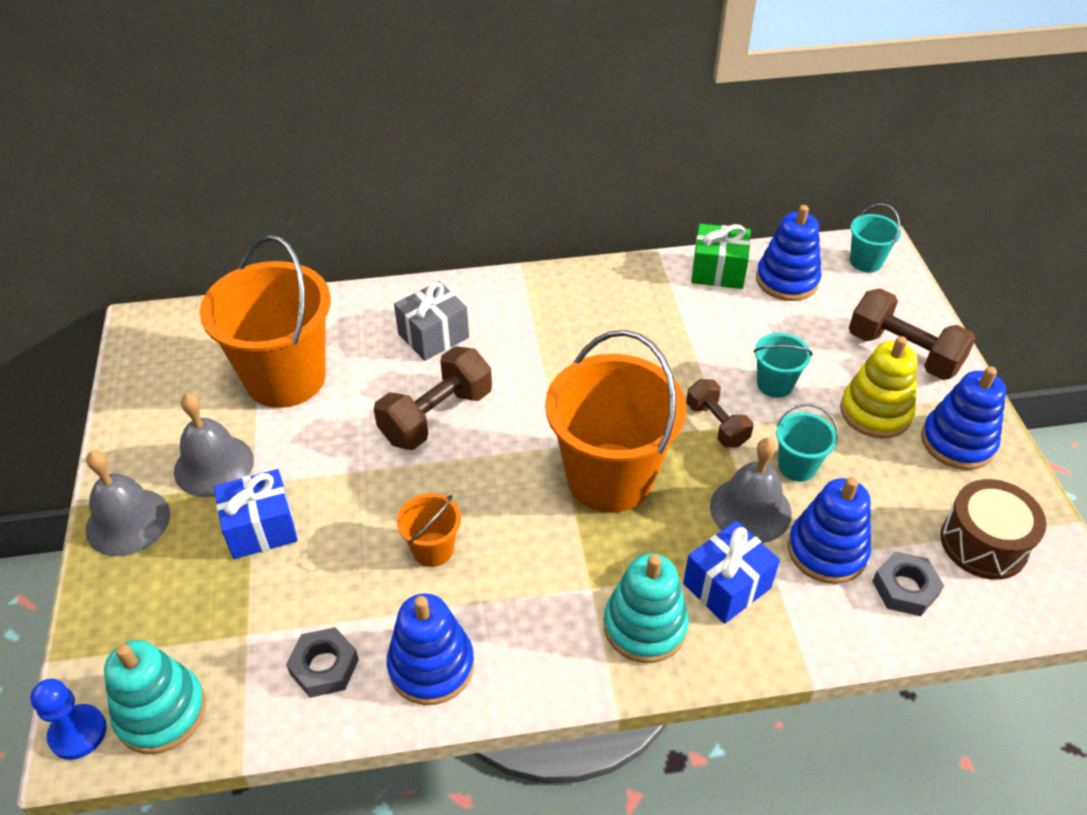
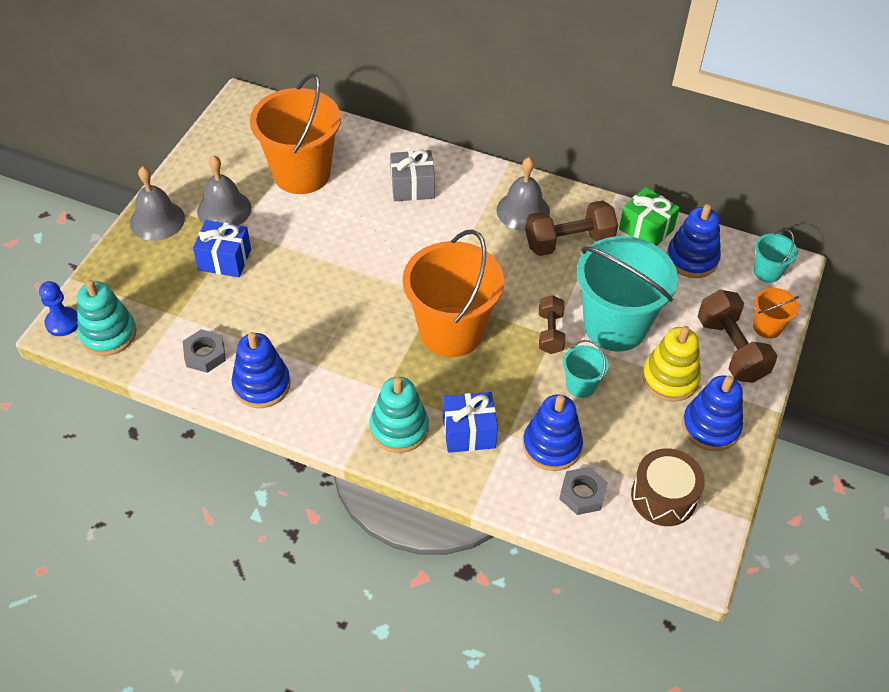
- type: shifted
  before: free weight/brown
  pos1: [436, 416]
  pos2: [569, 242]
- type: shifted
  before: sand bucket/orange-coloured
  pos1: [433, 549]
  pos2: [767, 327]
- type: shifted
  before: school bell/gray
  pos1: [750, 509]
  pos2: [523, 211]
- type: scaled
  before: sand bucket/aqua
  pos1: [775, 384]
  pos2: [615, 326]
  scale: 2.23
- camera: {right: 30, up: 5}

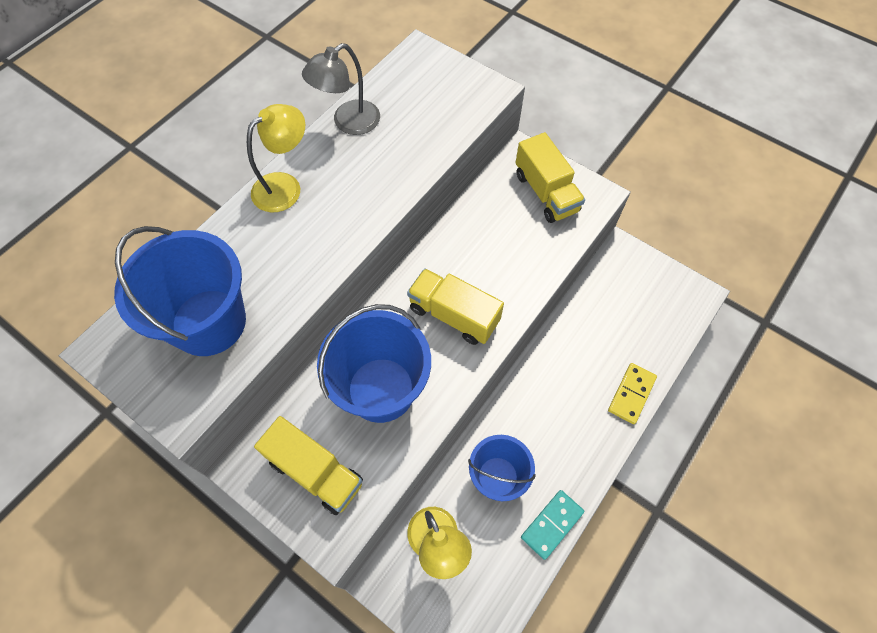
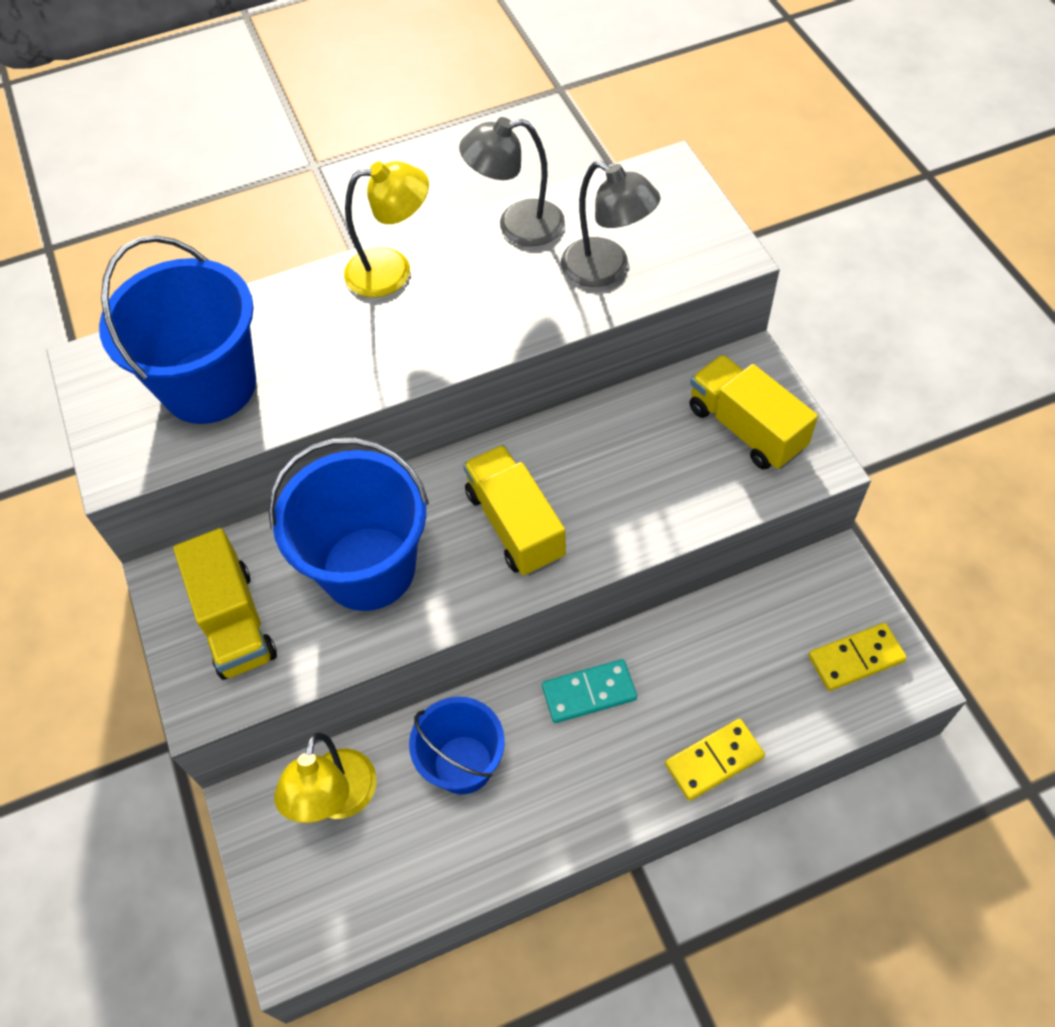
- type: new
  after: lamp/gray
  pos2: [606, 269]
- type: new
  after: domino piece/bright yellow
  pos2: [856, 658]
- type: shifted
  before: domino piece/aqua
  pos1: [552, 524]
  pos2: [589, 692]
- type: rotated
  before: toy truck/bright yellow
  pos1: [546, 192]
  pos2: [746, 428]
  turn: 135
- camera: {right: 35, up: -5}

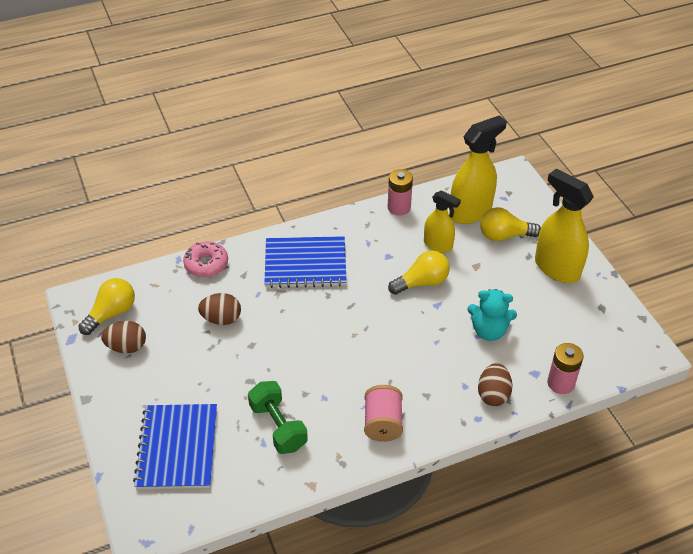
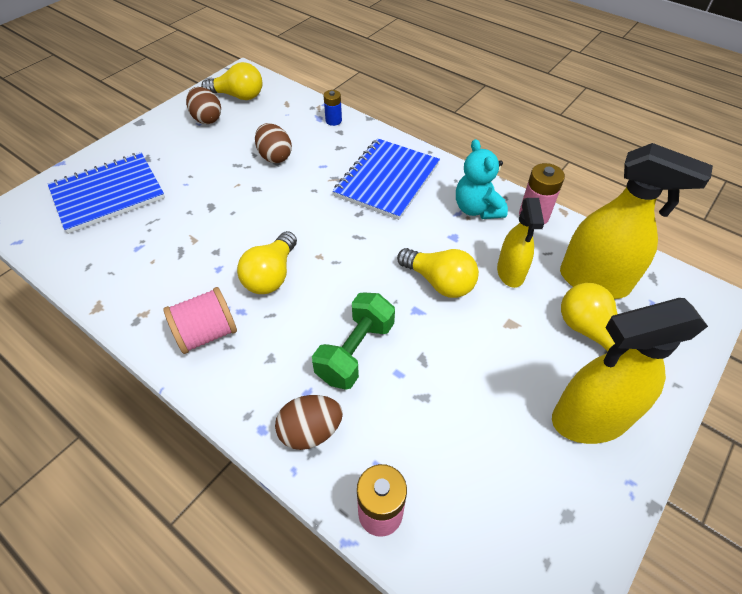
- type: new
  after: light bulb/bright yellow
  pos2: [271, 275]
- type: shifted
  before: free weight/leaf-green
  pos1: [278, 426]
  pos2: [355, 351]
- type: shifted
  before: teddy bear/aqua
  pos1: [489, 331]
  pos2: [477, 209]
- type: swapped
  before: donut/rose-pink
  after: AA battery/royal blue
  pos1: [206, 264]
  pos2: [333, 121]
- type: rotated
  before: notepad/royal blue
  pos1: [305, 264]
  pos2: [387, 180]
  turn: 60
- type: rotated
  before: sprayer/bright yellow
  pos1: [556, 268]
  pos2: [589, 419]
  turn: -120
- camera: {right: 60, up: 5}

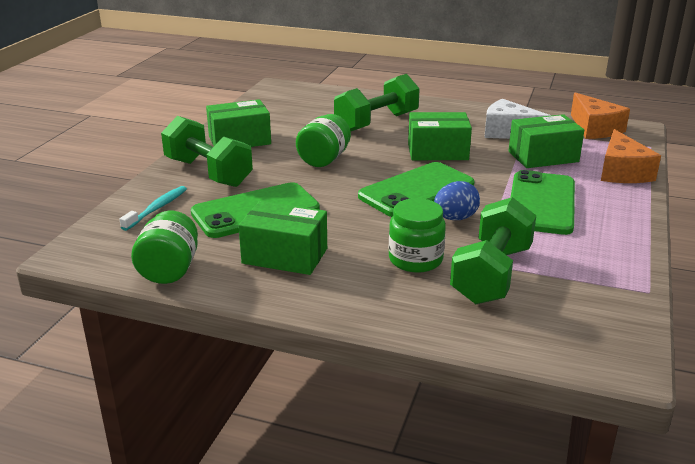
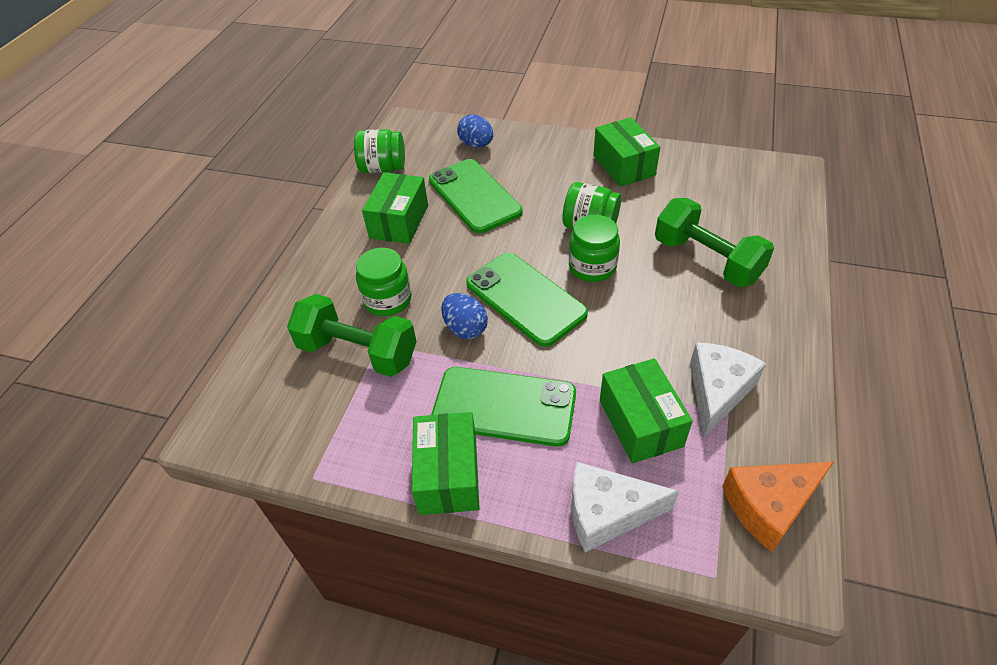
- type: gone
  before: free weight/leaf-green
  pos1: [208, 172]
- type: new
  after: jam jar/leaf-green
  pos2: [592, 267]
- type: shifted
  before: package/leaf-green
  pos1: [437, 152]
  pos2: [448, 475]
- type: swapped
  before: toothbrush/aqua
  after: egg/royal blue
  pos1: [157, 208]
  pos2: [476, 145]
- type: repainted
  before: cheese wedge/orange-coloured
  after: cheese wedge/pure white
  pos1: [622, 172]
  pos2: [607, 513]
- camera: {right: 90, up: 20}

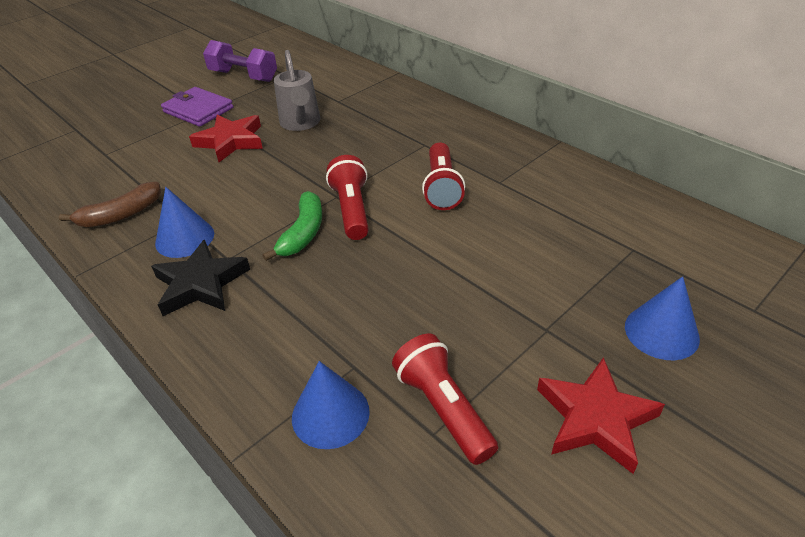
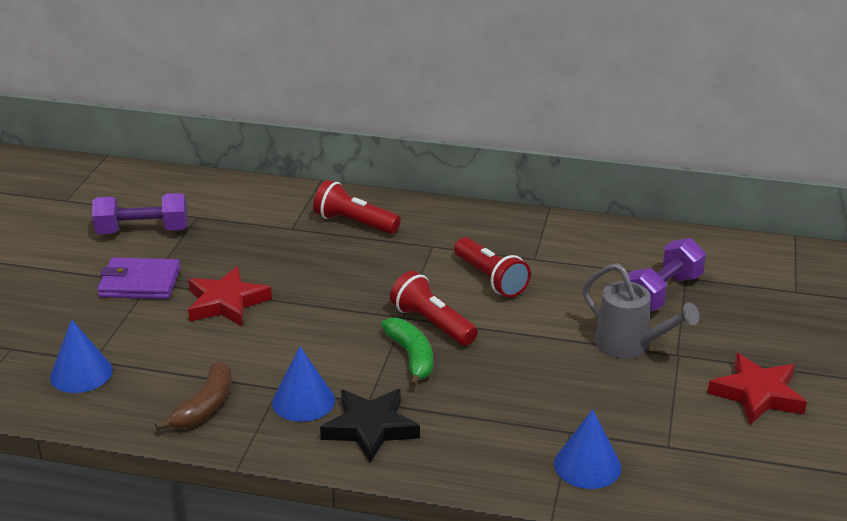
- type: new
  after: free weight/purple
  pos2: [662, 293]
- type: shifted
  before: sprinkling can/gray
  pos1: [301, 123]
  pos2: [629, 346]
- type: shifted
  before: flashlight/scarlet
  pos1: [443, 408]
  pos2: [354, 223]
- type: shifted
  before: cone shape/royal blue
  pos1: [661, 332]
  pos2: [81, 373]
- camera: {right: -35, up: -10}

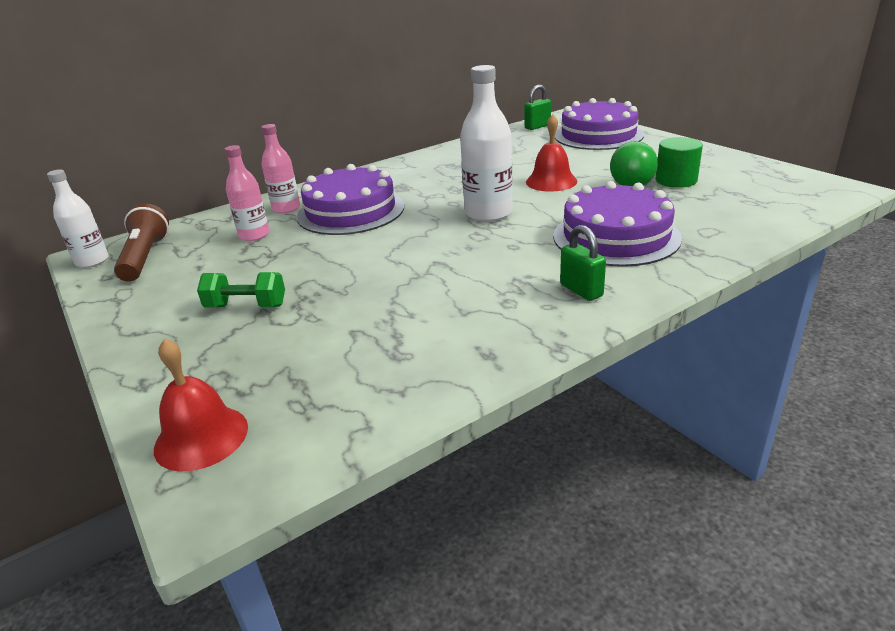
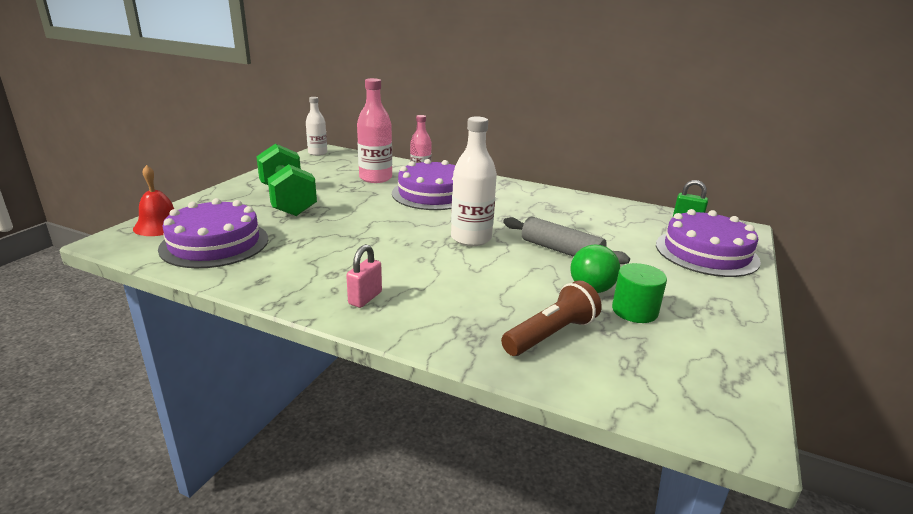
- type: shifted
  before: flashlight/brown
  pos1: [145, 257]
  pos2: [551, 335]
- type: shifted
  before: gateau/purple
  pos1: [616, 236]
  pos2: [214, 243]
- type: swapped
  before: school bell/scarlet
  after: pastry roller/gray
  pos1: [551, 181]
  pos2: [561, 251]
- type: repainted
  before: padlock/leaf-green
  after: padlock/rose-pink
  pos1: [581, 290]
  pos2: [365, 298]
- type: scaled
  before: free weight/leaf-green
  pos1: [246, 306]
  pos2: [287, 200]
  scale: 1.93
- type: scaled
  before: flask/rose-pink
  pos1: [254, 235]
  pos2: [375, 178]
  scale: 1.56
- camera: {right: 55, up: -5}

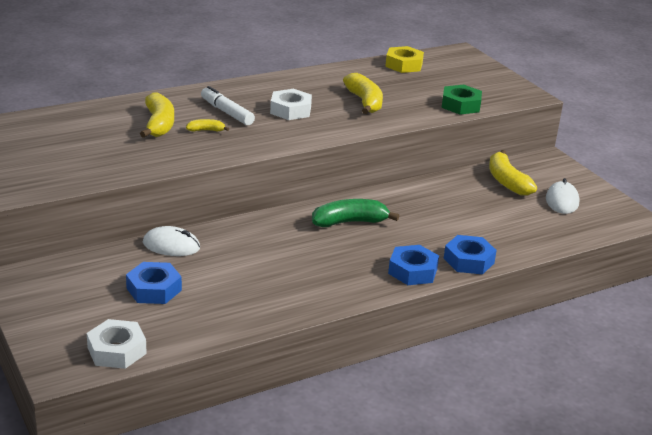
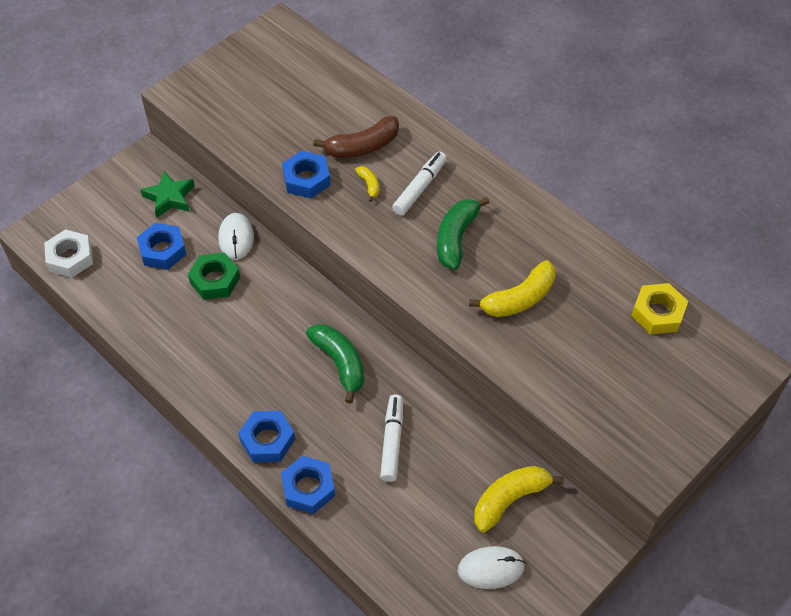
- type: new
  after: star shape/leaf-green
  pos2: [169, 197]
- type: new
  after: nut/royal blue
  pos2: [306, 179]
- type: new
  after: felt pen/pure white
  pos2: [392, 441]
- type: shifted
  before: nut/leaf-green
  pos1: [460, 105]
  pos2: [215, 280]
- type: swapped
  before: nut/pure white
  after: banana/leaf-green
  pos1: [290, 110]
  pos2: [456, 238]
- type: repainted
  before: banana/bright yellow
  after: banana/brown
  pos1: [159, 124]
  pos2: [362, 146]
- camera: {right: 75, up: 25}

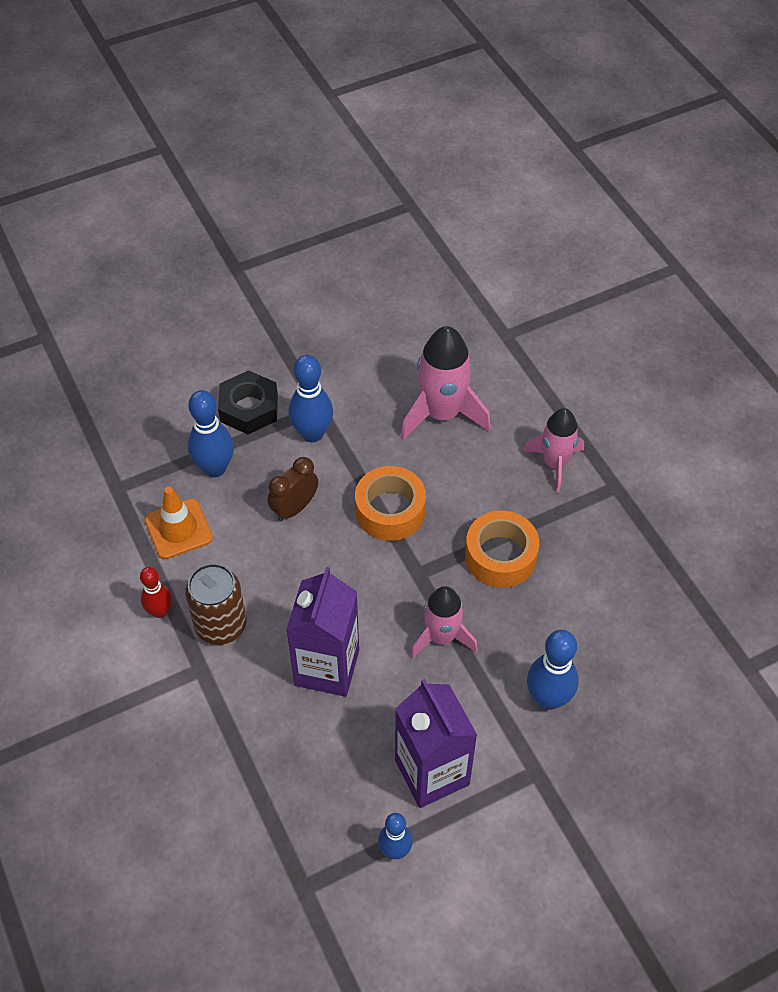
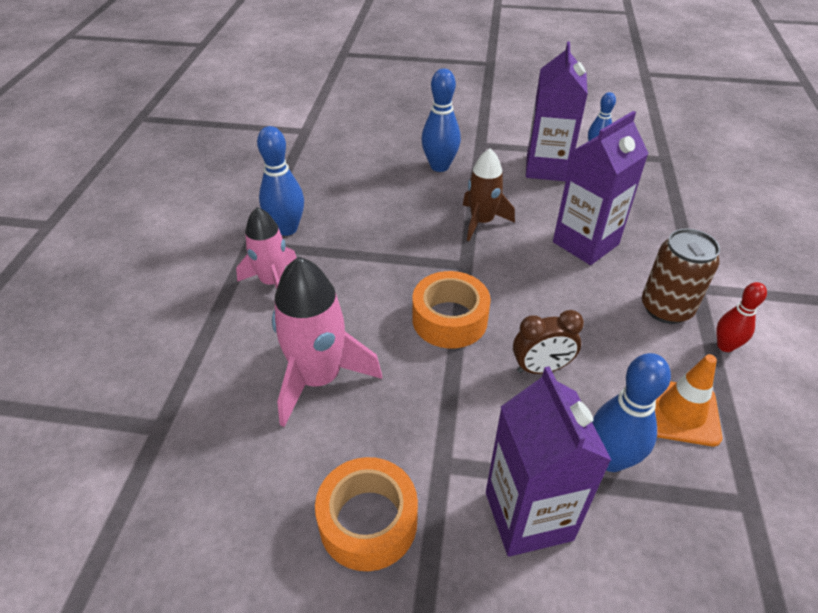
- type: shifted
  before: tenpin/royal blue
  pos1: [312, 433]
  pos2: [287, 229]
- type: shifted
  before: tape/orange-coloured
  pos1: [500, 556]
  pos2: [368, 521]
- type: swapped
  before: nut/jet-black
  after: carton/purple
  pos1: [249, 408]
  pos2: [528, 516]
- type: repainted
  before: toy rocket/rose-pink
  after: toy rocket/brown
  pos1: [442, 637]
  pos2: [482, 222]
- camera: {right: -145, up: -10}

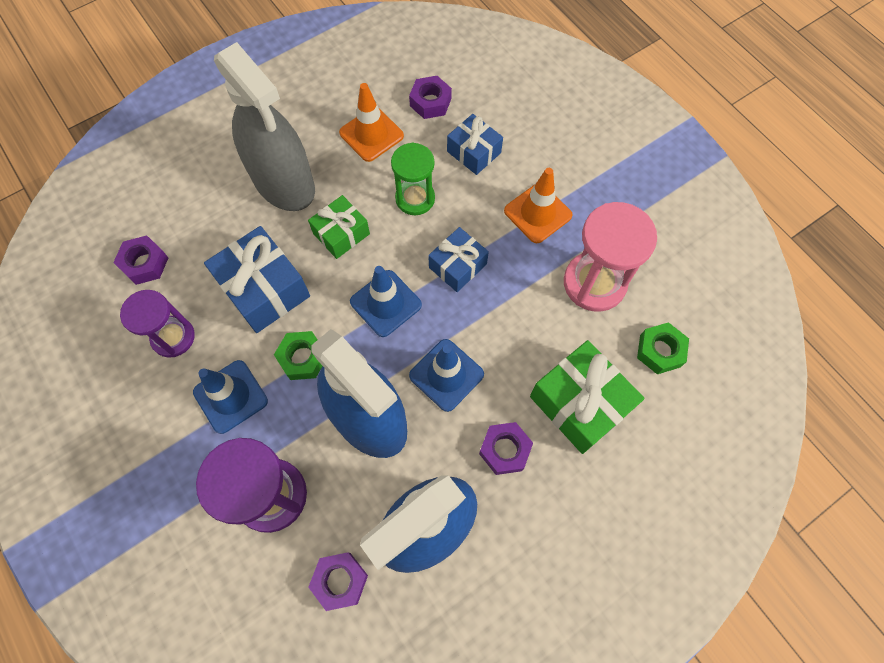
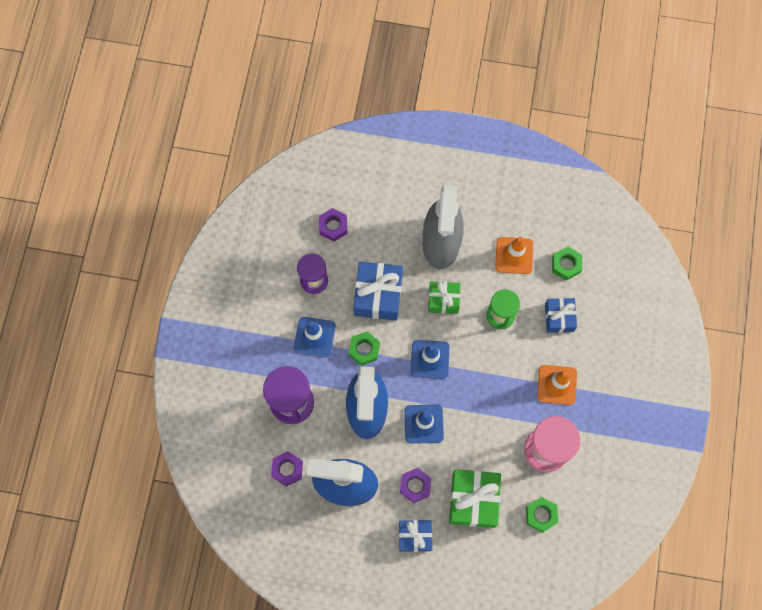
- type: shifted
  before: gift/royal blue
  pos1: [457, 266]
  pos2: [415, 536]
- type: repainted
  before: nut/purple
  after: nut/leaf-green
  pos1: [430, 102]
  pos2: [566, 265]
- camera: {right: 45, up: 5}

